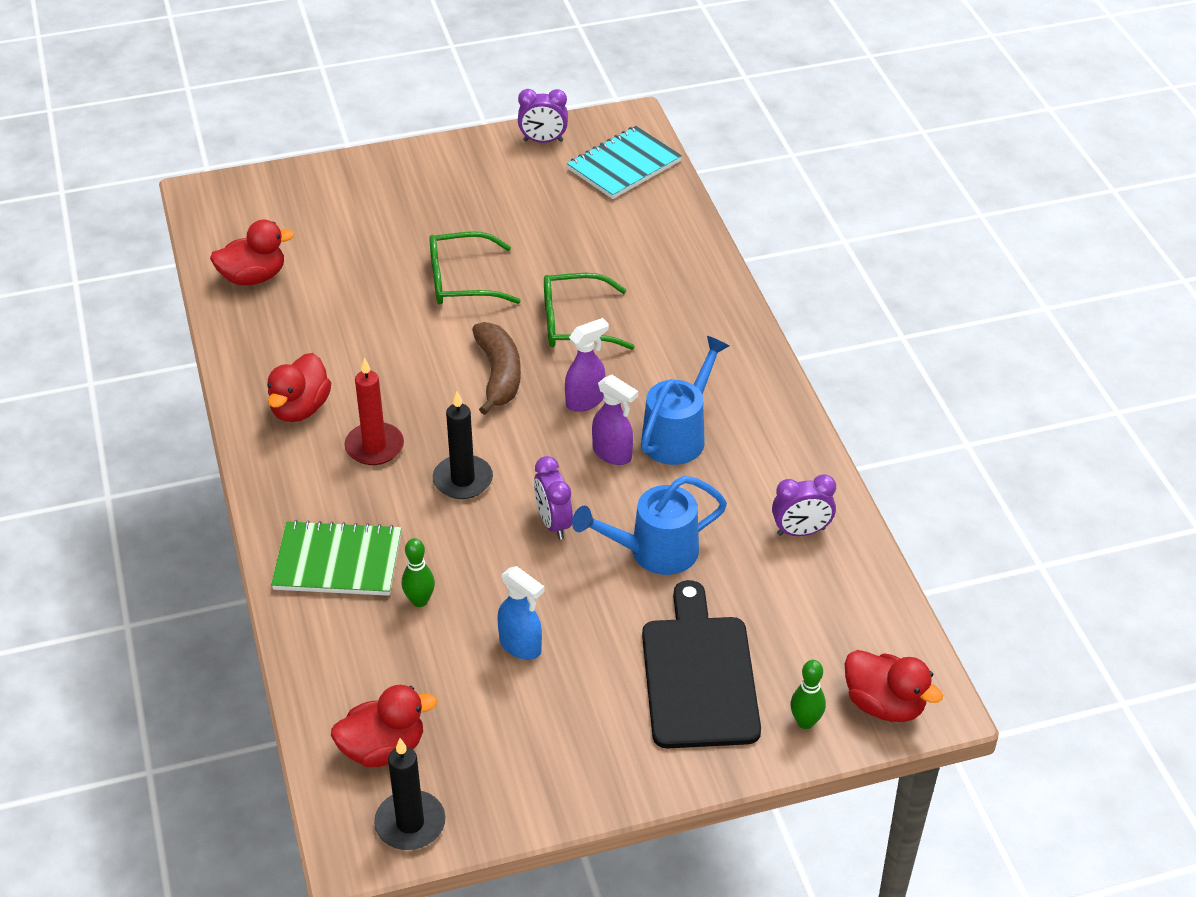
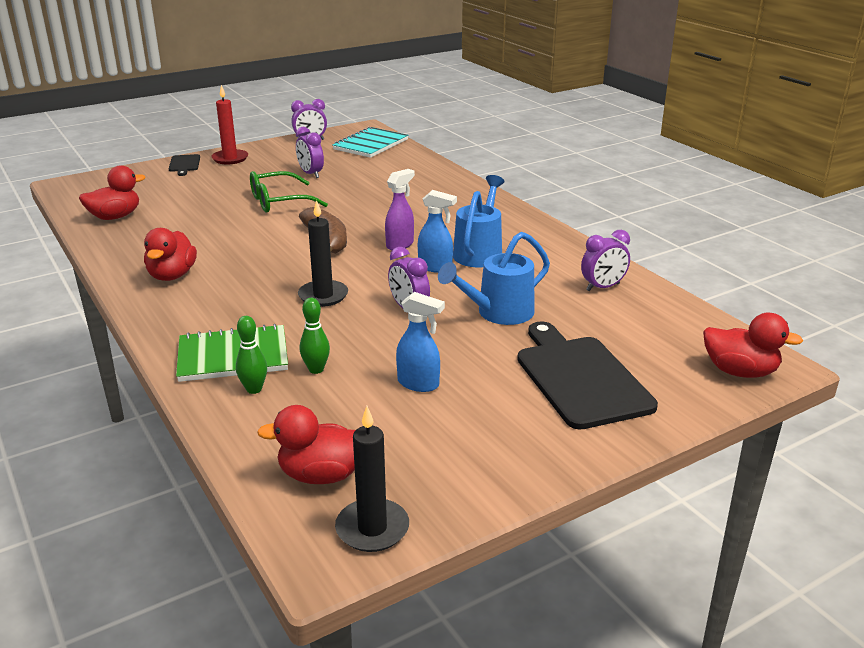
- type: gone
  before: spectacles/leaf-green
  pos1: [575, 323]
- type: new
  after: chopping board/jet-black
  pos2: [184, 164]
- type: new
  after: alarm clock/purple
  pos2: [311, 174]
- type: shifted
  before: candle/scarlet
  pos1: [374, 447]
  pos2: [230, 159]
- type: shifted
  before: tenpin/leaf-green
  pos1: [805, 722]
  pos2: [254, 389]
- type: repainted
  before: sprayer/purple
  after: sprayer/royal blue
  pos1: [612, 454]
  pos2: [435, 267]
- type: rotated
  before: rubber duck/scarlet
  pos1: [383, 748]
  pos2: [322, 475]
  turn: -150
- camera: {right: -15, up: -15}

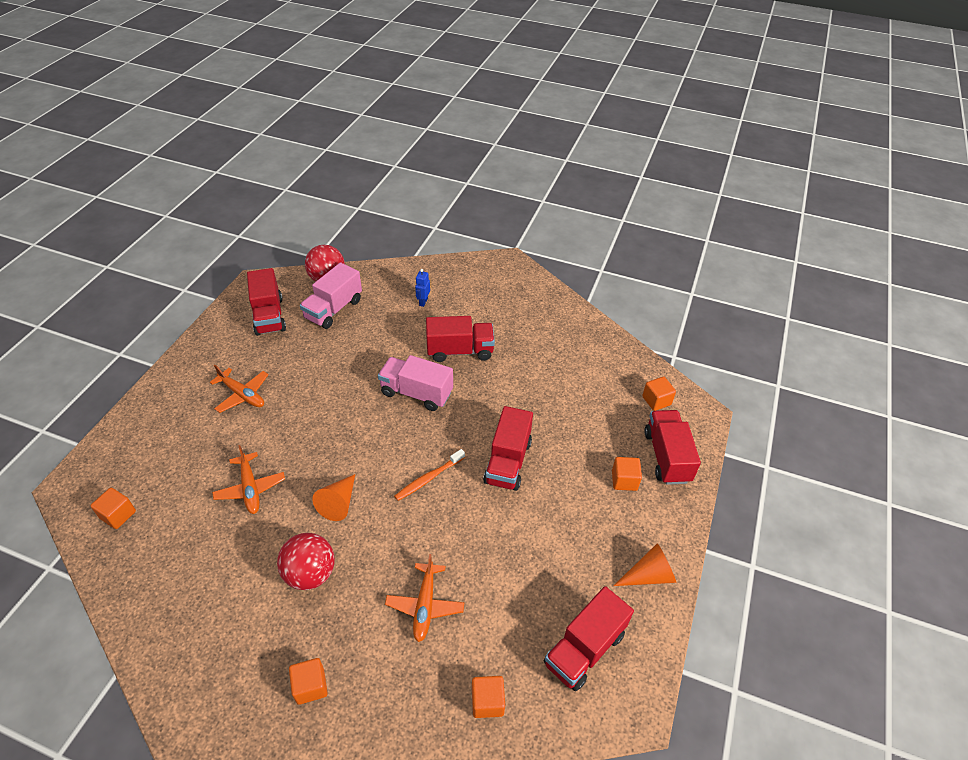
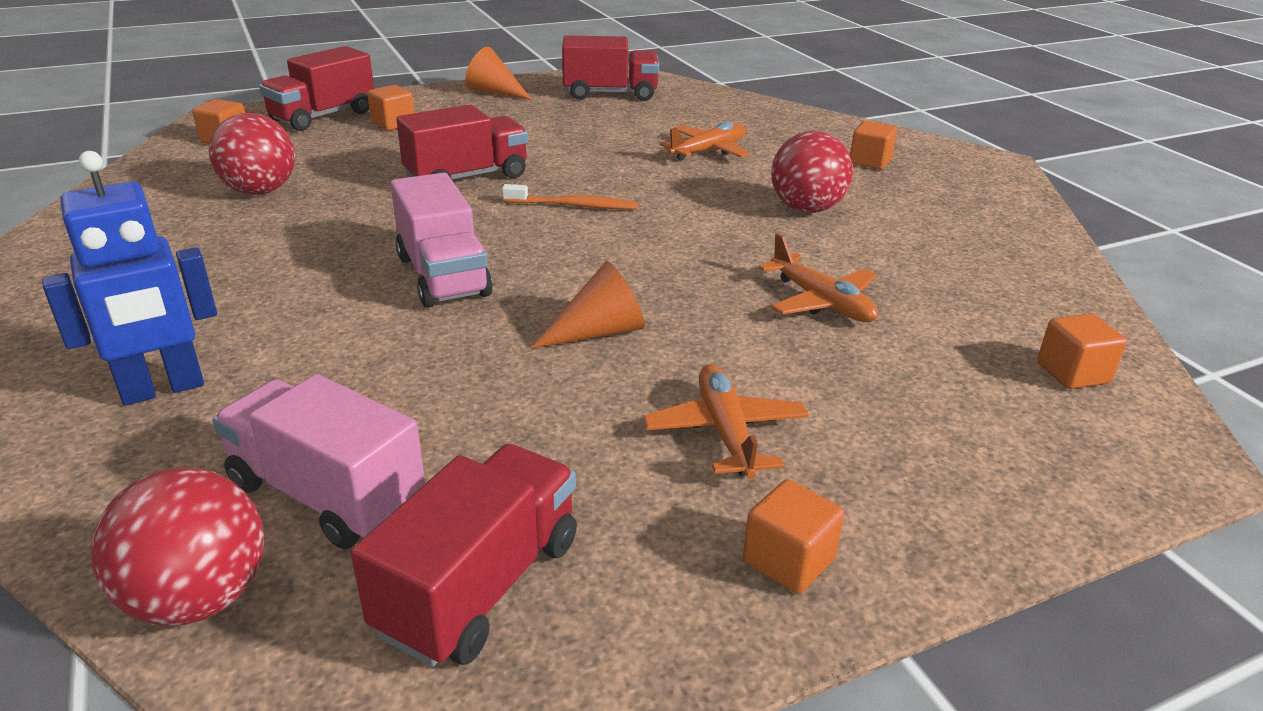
- type: gone
  before: toy truck/scarlet
  pos1: [460, 351]
- type: new
  after: sphere/scarlet
  pos2: [260, 191]
- type: shifted
  before: cone shape/orange-coloured
  pos1: [338, 503]
  pos2: [599, 332]
- type: shifted
  before: cube/orange-coloured
  pos1: [487, 701]
  pos2: [788, 561]
- type: rotated
  before: plane/orange-coloured
  pos1: [250, 488]
  pos2: [821, 302]
  turn: 120
- type: rotated
  before: toy truck/rose-pink
  pos1: [333, 309]
  pos2: [327, 494]
  turn: -135
- type: scaled
  before: robot/royal blue
  pos1: [423, 302]
  pos2: [163, 389]
  scale: 2.04
- camera: {right: -135, up: -15}

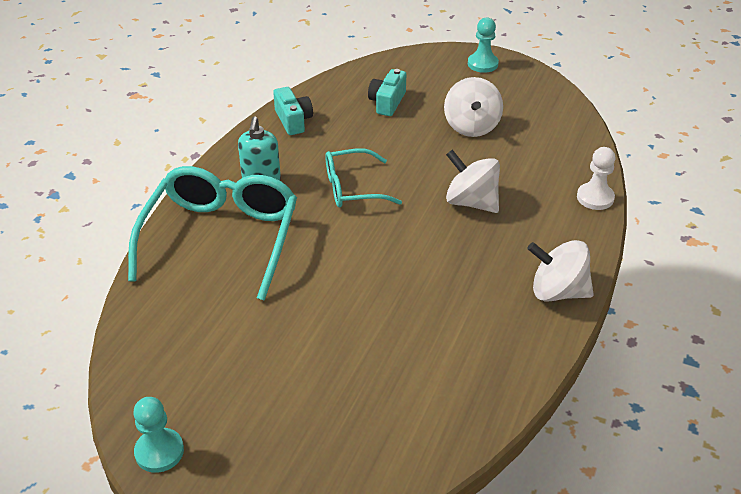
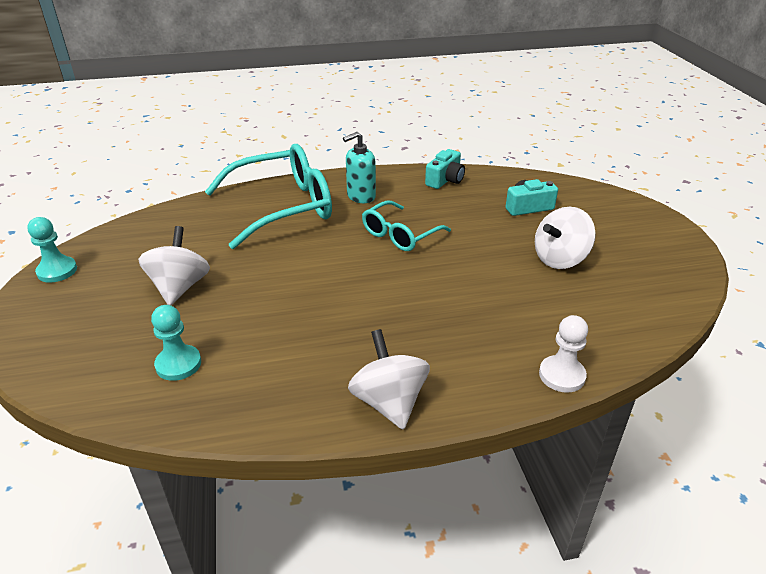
- type: shifted
  before: toy top/pure white
  pos1: [471, 202]
  pos2: [179, 287]
- type: shifted
  before: pawn/aqua
  pos1: [482, 64]
  pos2: [178, 364]
- type: rotated
  before: spectacles/aqua
  pos1: [352, 188]
  pos2: [400, 235]
  turn: -90
- camera: {right: 55, up: -5}

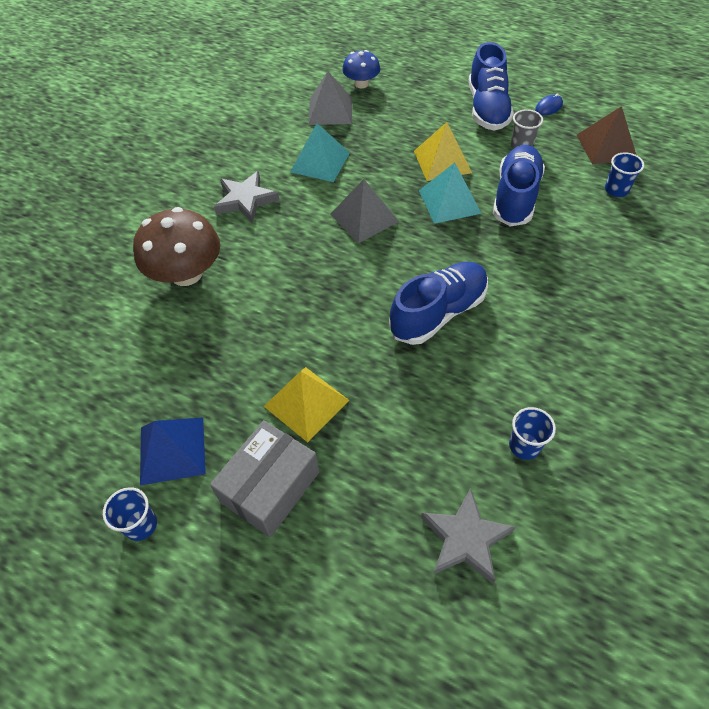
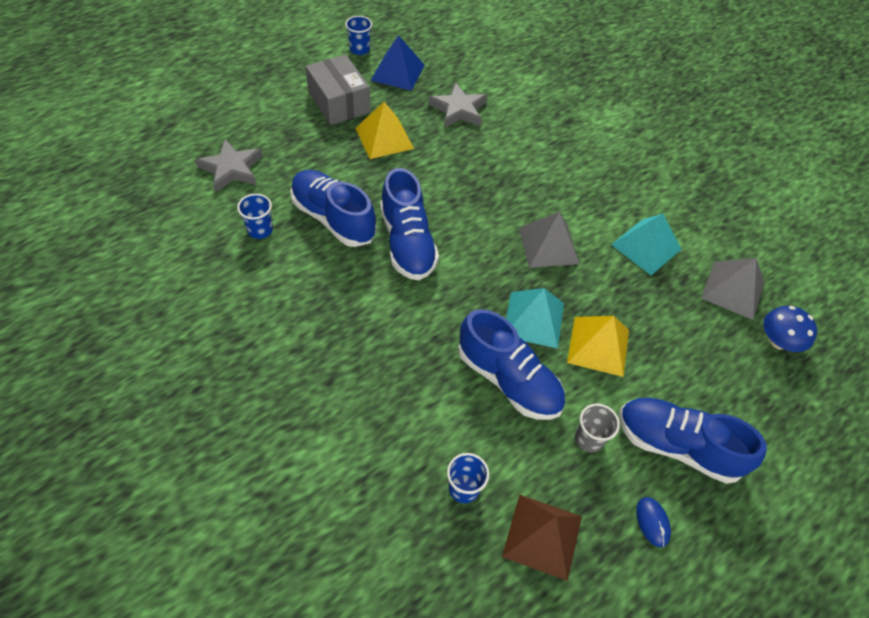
- type: gone
  before: toadstool/brown
  pos1: [186, 273]
- type: new
  after: lace-up shoe/royal blue
  pos2: [333, 218]
- type: shifted
  before: star shape/gray
  pos1: [246, 200]
  pos2: [458, 109]
- camera: {right: 110, up: 0}

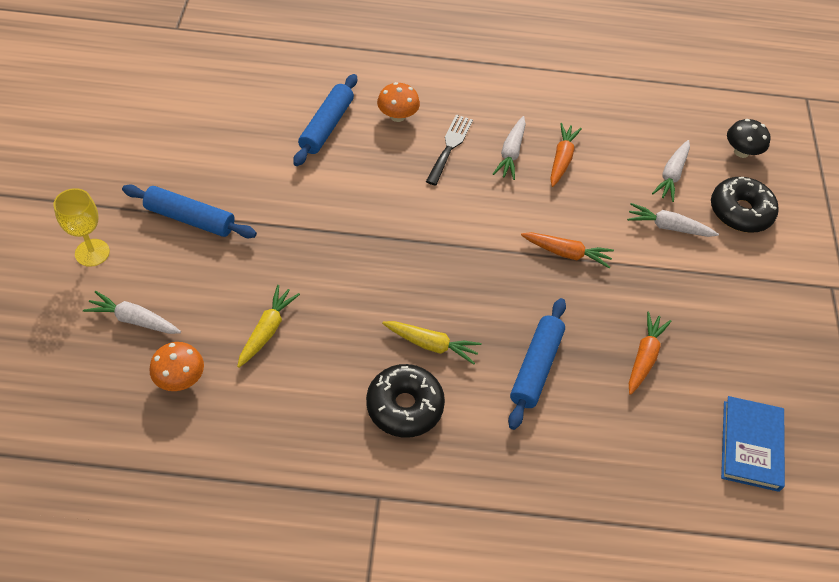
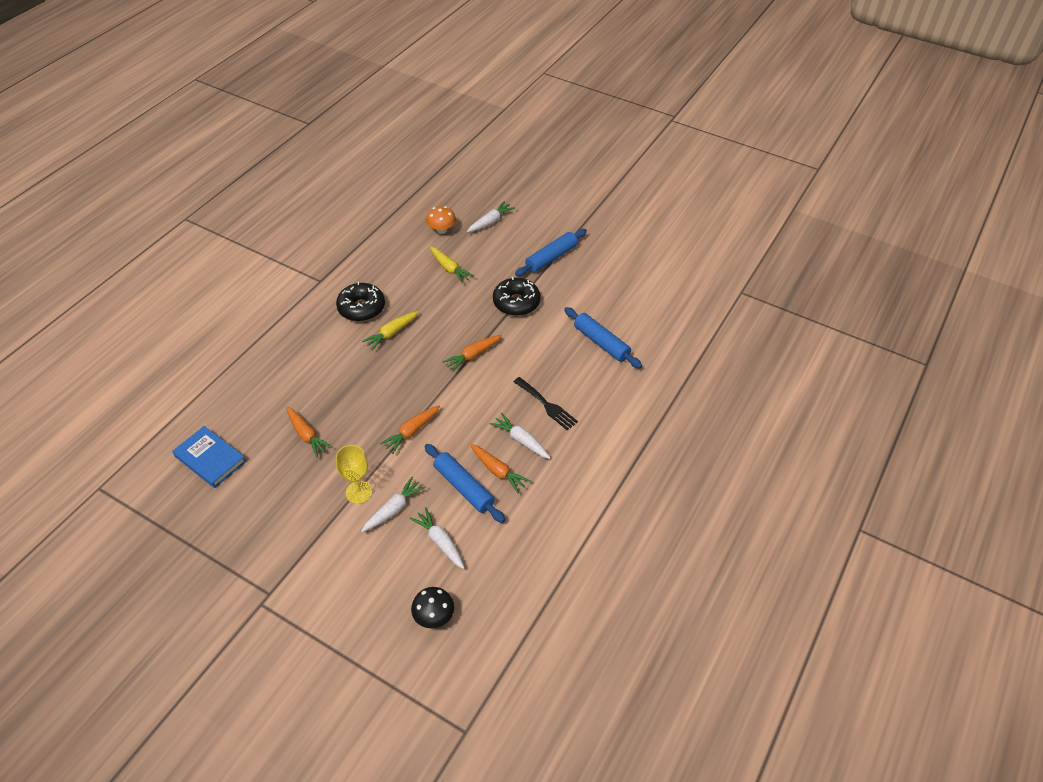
- type: gone
  before: toadstool/orange-coloured
  pos1: [397, 116]
- type: new
  after: root vegetable/orange-coloured
  pos2: [473, 355]
- type: shifted
  before: goblet/bright yellow
  pos1: [92, 252]
  pos2: [359, 492]
- type: shifted
  before: pastry roller/royal blue
  pos1: [536, 367]
  pos2: [463, 487]
- type: shifted
  before: donut/jet-black
  pos1: [740, 212]
  pos2: [516, 302]
- camera: {right: 120, up: -5}

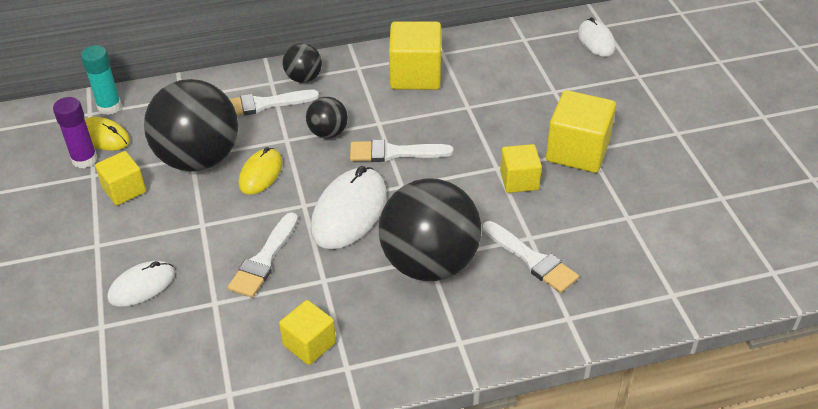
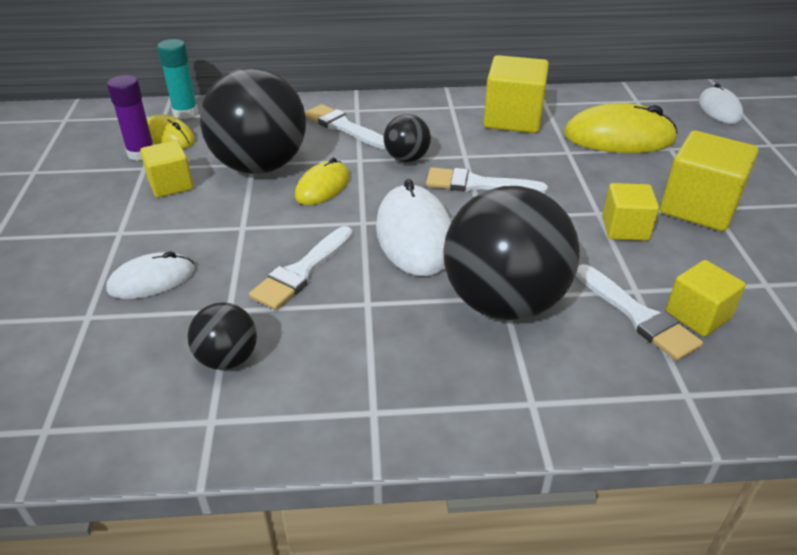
- type: new
  after: PC mouse/bright yellow
  pos2: [619, 137]
- type: shifted
  before: cube/bright yellow
  pos1: [309, 344]
  pos2: [698, 315]
- type: shifted
  before: sphere/jet-black
  pos1: [304, 78]
  pos2: [227, 359]
- type: rotated
  before: paint brush/pure white
  pos1: [263, 104]
  pos2: [343, 127]
  turn: 45
- type: rotated
  before: PC mouse/pure white
  pos1: [349, 212]
  pos2: [414, 235]
  turn: -45
- camera: {right: 10, up: -5}

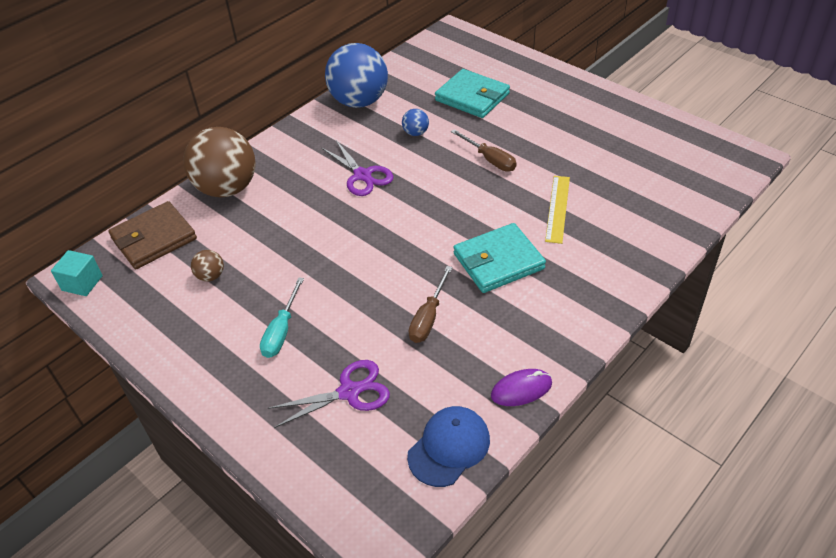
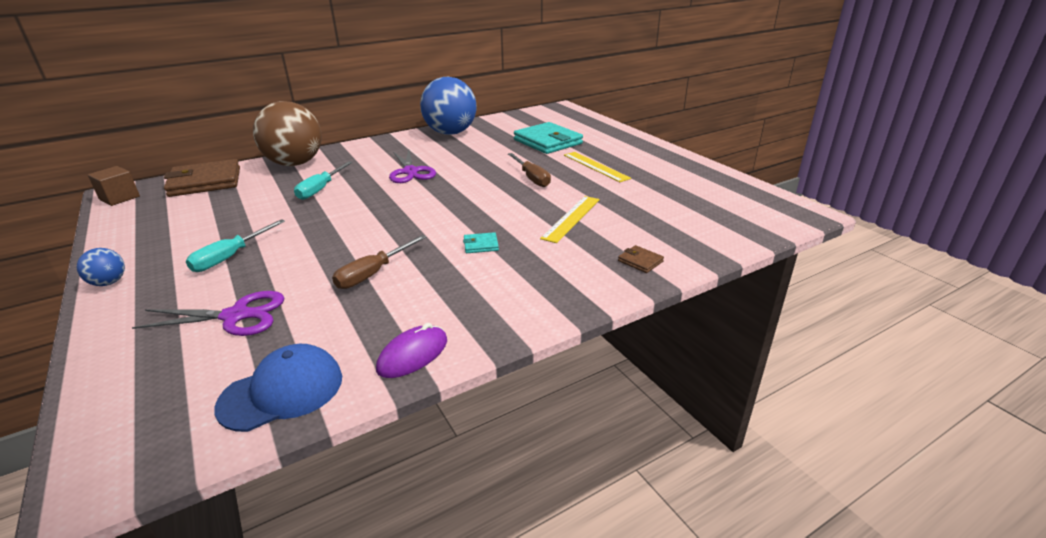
- type: gone
  before: sphere/brown
  pos1: [211, 276]
- type: new
  after: flat screwdriver/aqua
  pos2: [321, 189]
- type: new
  after: ruler/bright yellow
  pos2: [595, 166]
- type: new
  after: billfold/brown
  pos2: [640, 261]
- type: shifted
  before: sphere/royal blue
  pos1: [416, 133]
  pos2: [109, 283]
- type: repainted
  before: cube/aqua
  after: cube/brown
  pos1: [82, 283]
  pos2: [119, 198]
- type: rotated
  before: PC mouse/purple
  pos1: [521, 389]
  pos2: [413, 355]
  turn: -45
- type: scaled
  before: billfold/aqua
  pos1: [498, 261]
  pos2: [481, 245]
  scale: 0.42
- camera: {right: 15, up: -15}

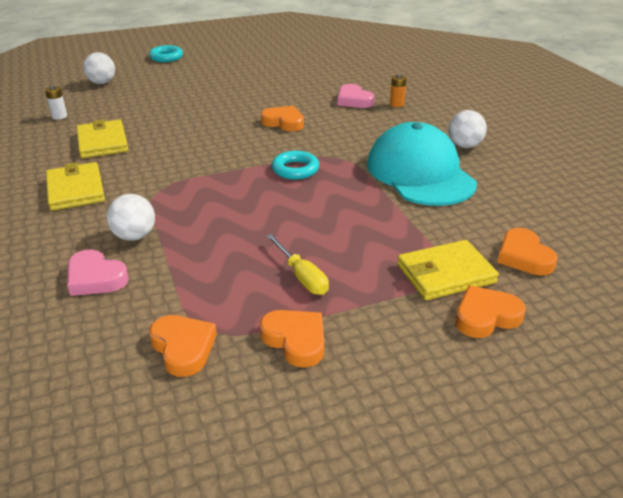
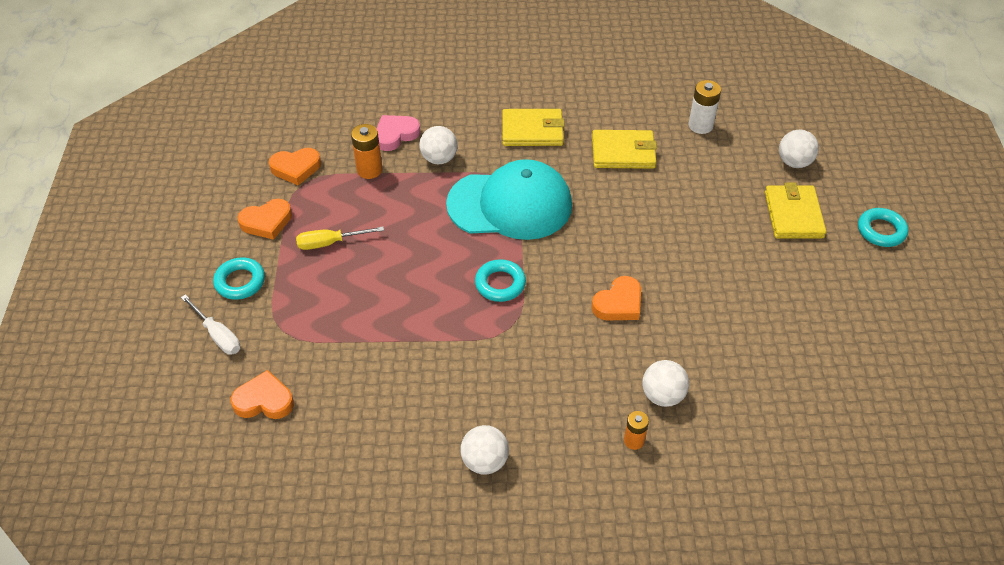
- type: new
  after: torus/aqua
  pos2: [240, 282]
- type: new
  after: AA battery/orange-coloured
  pos2: [369, 170]
- type: shifted
  before: peaked cap/aqua
  pos1: [420, 173]
  pos2: [510, 205]
- type: shifted
  before: billfold/bright yellow
  pos1: [445, 274]
  pos2: [793, 214]
- type: swapped
  before: love heart/rose-pink
  after: sphere/pure white
  pos1: [354, 100]
  pos2: [662, 395]
- type: swapped
  before: love heart/orange-coloured
  after: flat screwdriver/pure white
  pos1: [485, 316]
  pos2: [217, 335]
- type: scaled
  before: AA battery/pure white
  pos1: [59, 116]
  pos2: [700, 125]
  scale: 1.54
- camera: {right: 110, up: 15}

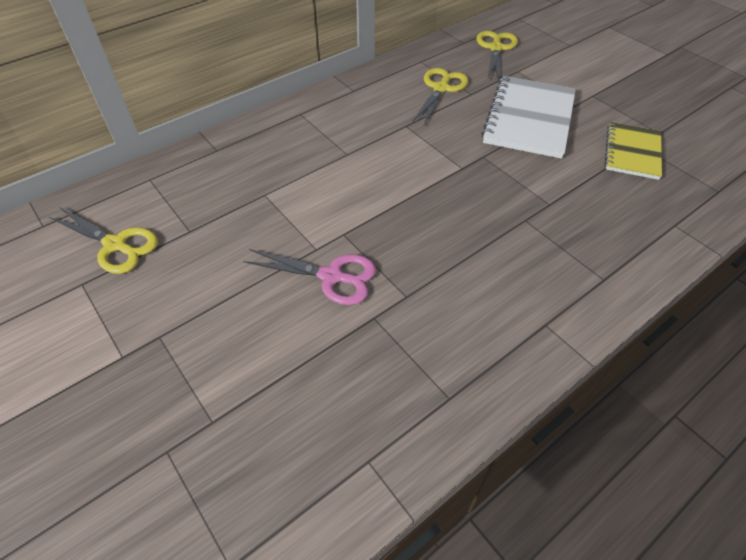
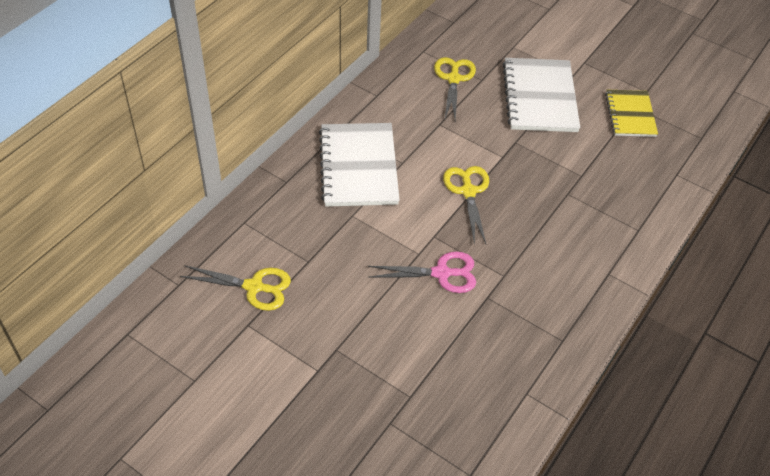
- type: new
  after: notepad/pure white
  pos2: [358, 166]
- type: shifted
  before: pair of scissors/bright yellow
  pos1: [496, 48]
  pos2: [468, 191]
- camera: {right: -20, up: 0}

